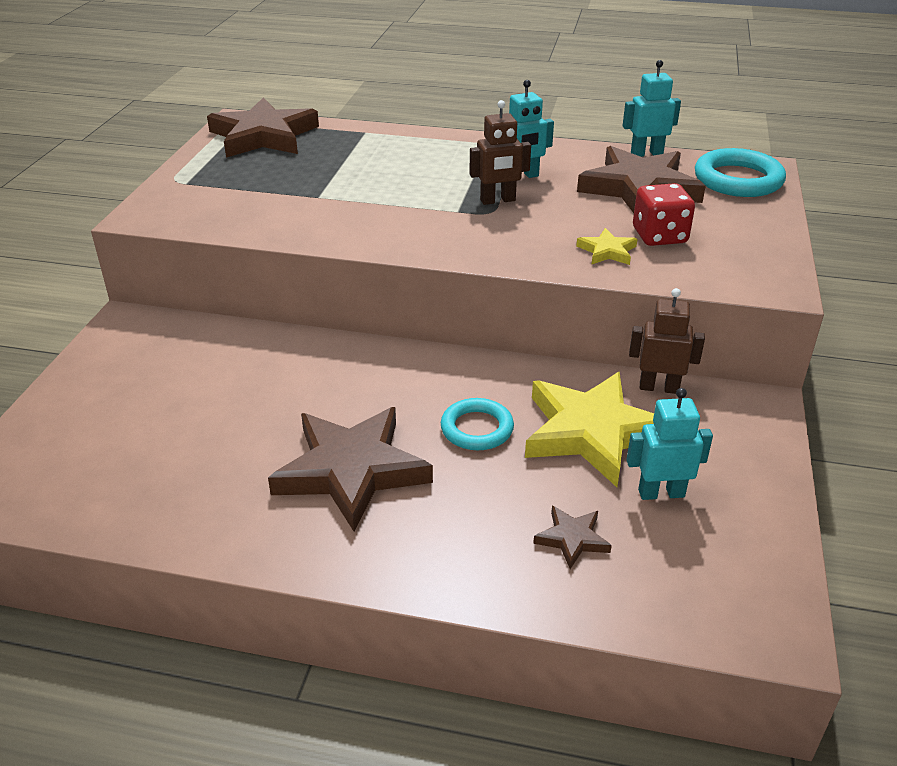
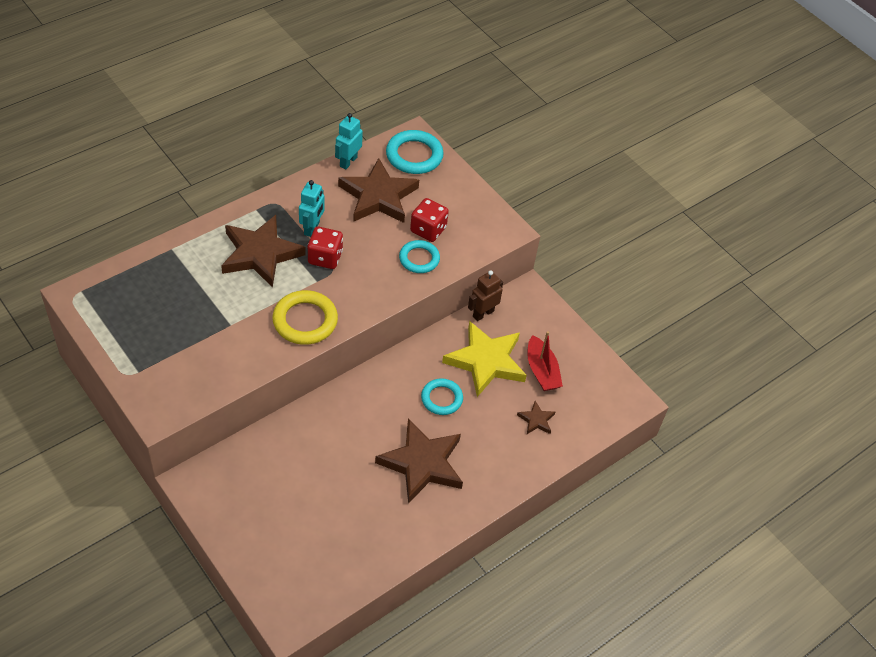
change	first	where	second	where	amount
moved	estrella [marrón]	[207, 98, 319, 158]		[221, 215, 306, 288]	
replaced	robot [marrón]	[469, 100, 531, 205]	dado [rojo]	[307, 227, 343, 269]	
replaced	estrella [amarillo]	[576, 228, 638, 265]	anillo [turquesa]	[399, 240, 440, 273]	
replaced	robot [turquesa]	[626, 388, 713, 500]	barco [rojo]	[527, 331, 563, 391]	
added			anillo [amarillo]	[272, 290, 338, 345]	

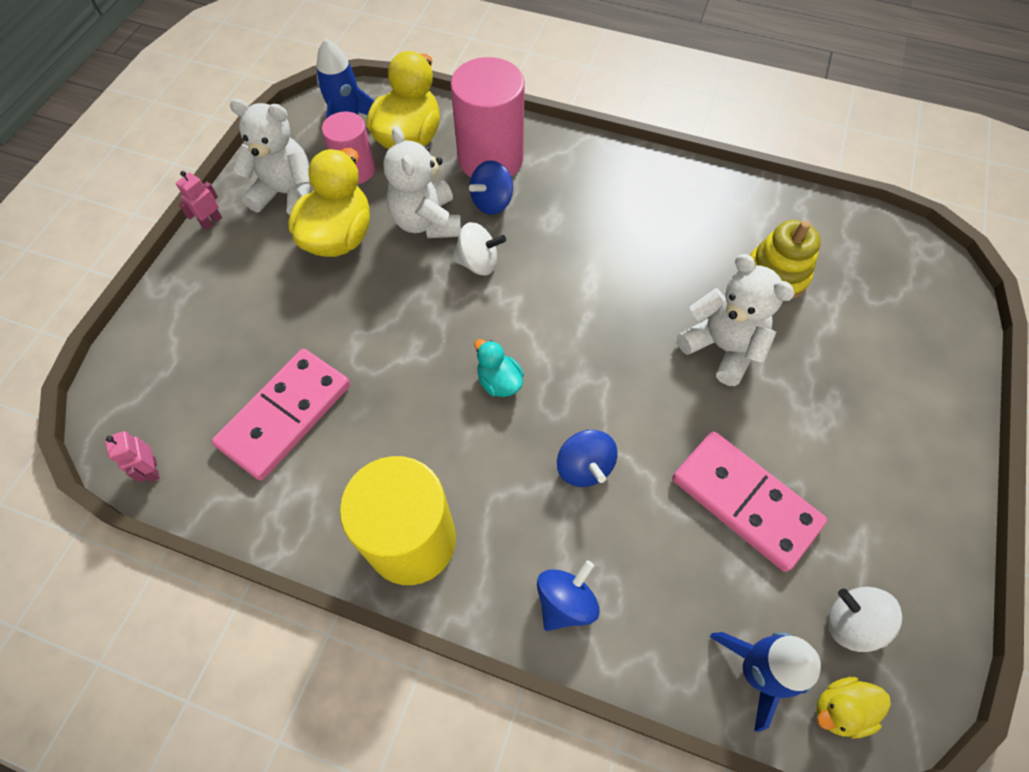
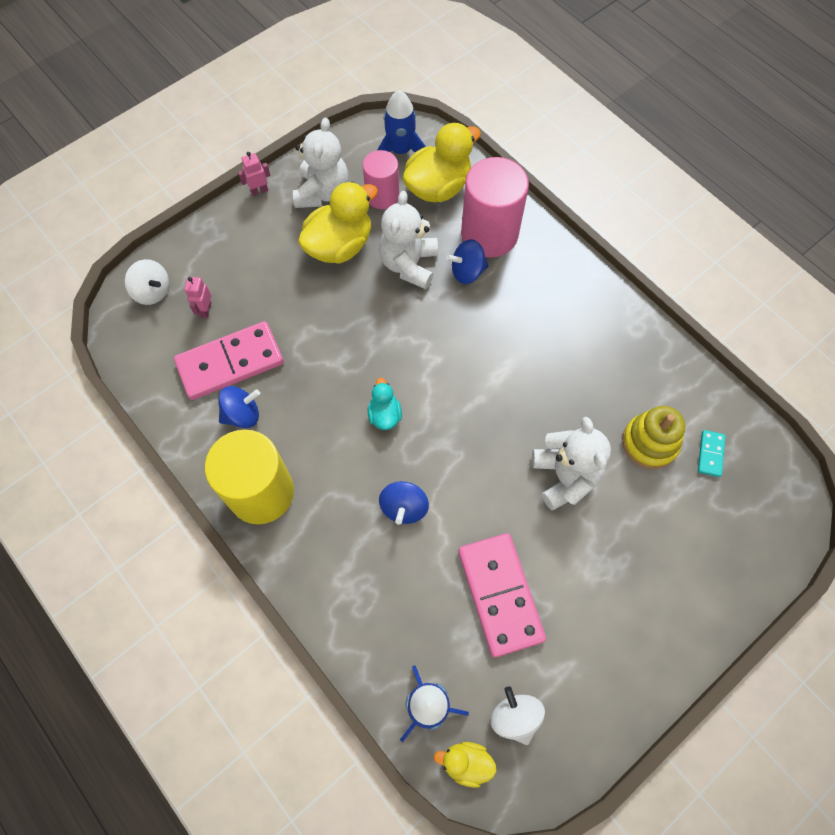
change	first	where	second	where	amount
moved	robot [rosa]	[105, 431, 160, 482]		[184, 277, 211, 318]	
turned	osito [blanco]	[230, 99, 310, 215]		[293, 118, 349, 208]	60 degrees clockwise
moved	peonza [blanco]	[452, 222, 506, 275]		[125, 259, 169, 305]	
moved	peonza [azul]	[537, 560, 600, 631]		[218, 386, 260, 428]	
added			ficha de dominó [turquesa]	[698, 430, 725, 477]	

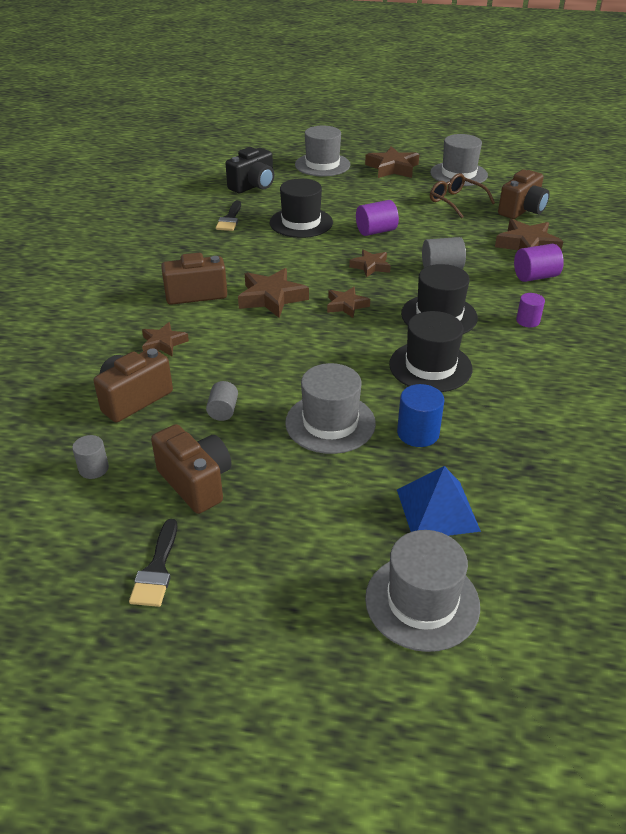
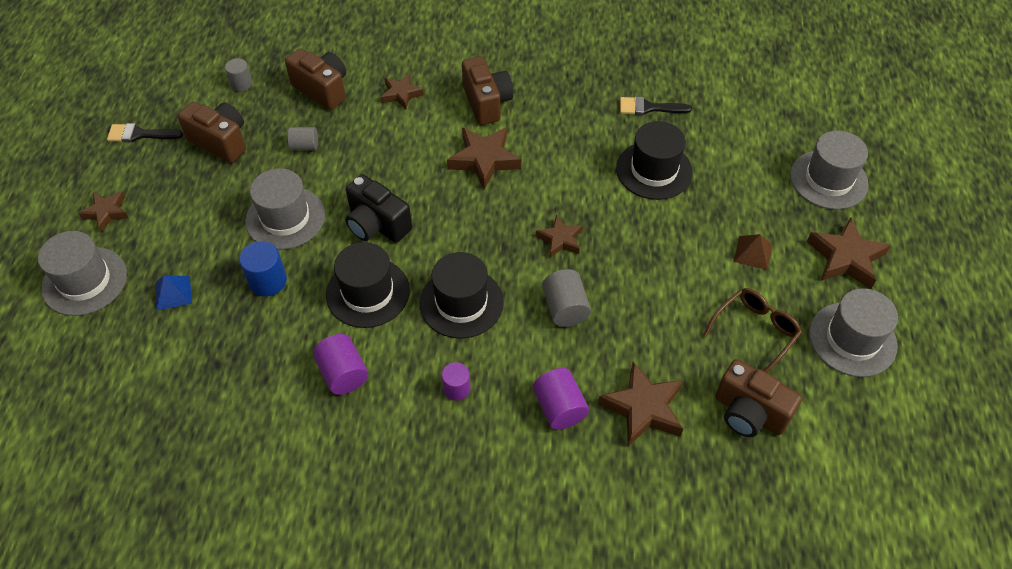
change	first	where	second	where	amount
turned	cámara [marrón]	[151, 424, 232, 514]		[177, 102, 246, 163]	105 degrees counterclockwise
moved	cámara [negro]	[226, 147, 274, 193]		[345, 174, 412, 243]	
moved	estrella [marrón]	[327, 287, 370, 318]		[78, 191, 128, 232]	
moved	cilindro [morado]	[356, 200, 399, 236]		[313, 334, 368, 395]	
resized	pirámide [azul]	[397, 466, 481, 536]		[155, 275, 192, 311]	x0.62
added			pirámide [marrón]	[734, 234, 773, 270]	

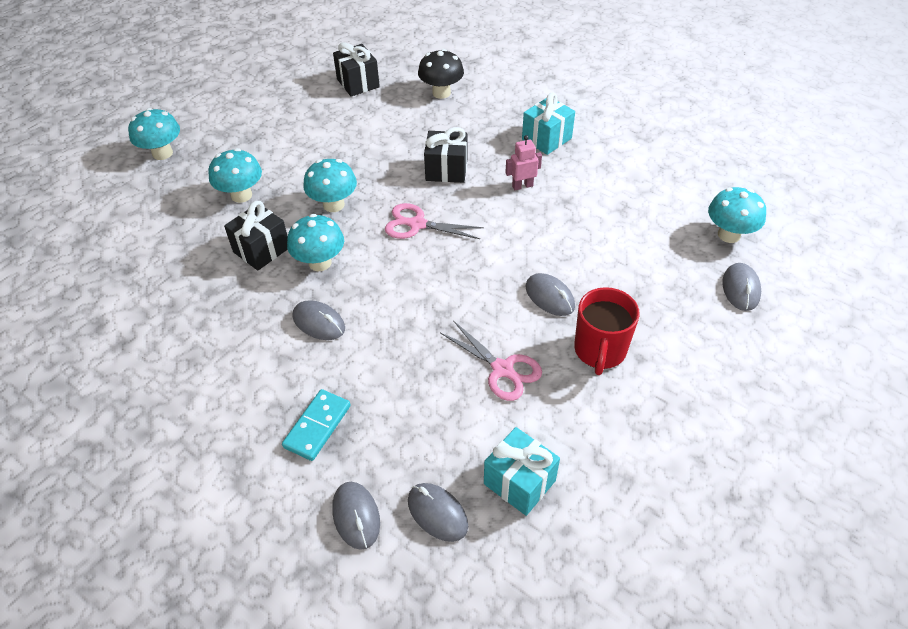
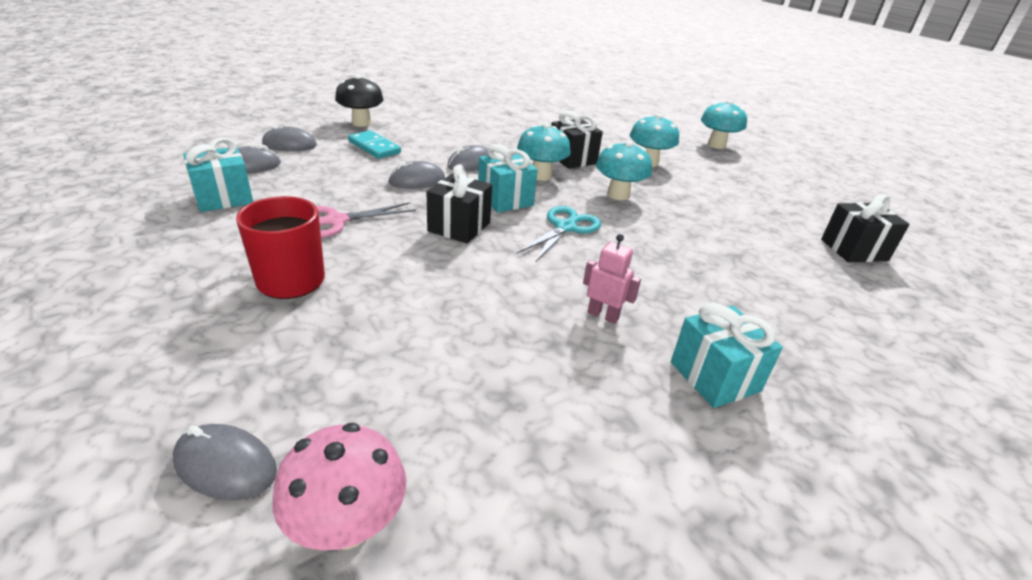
change	first	where	second	where	amount
recoloured	tijeras [rosa]	[385, 203, 484, 239]	tijeras [turquesa]	[517, 206, 601, 262]	
moved	seta [negro]	[418, 49, 464, 99]		[335, 75, 384, 127]	
moved	regalo [negro]	[424, 127, 467, 183]		[427, 164, 492, 243]	
turned	robot [rosa]	[505, 135, 542, 190]		[583, 234, 641, 324]	60 degrees counterclockwise
moved	ratón [gris]	[526, 273, 575, 316]		[388, 161, 445, 189]	
recoloured	seta [turquesa]	[708, 187, 766, 243]	seta [rosa]	[273, 423, 407, 550]	
added			regalo [turquesa]	[478, 144, 538, 212]	

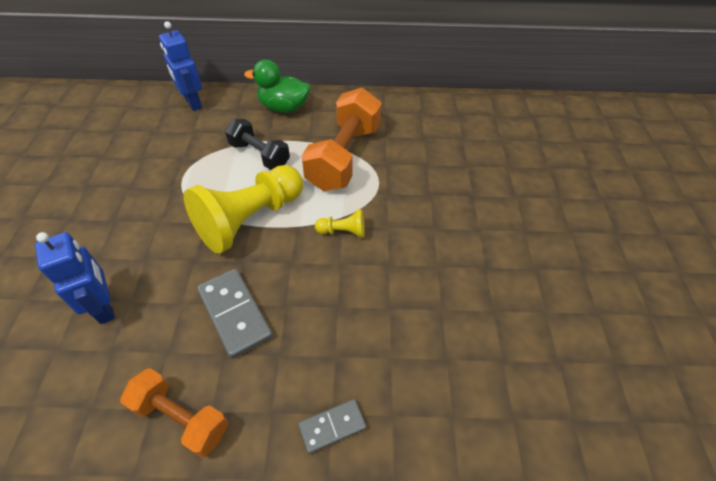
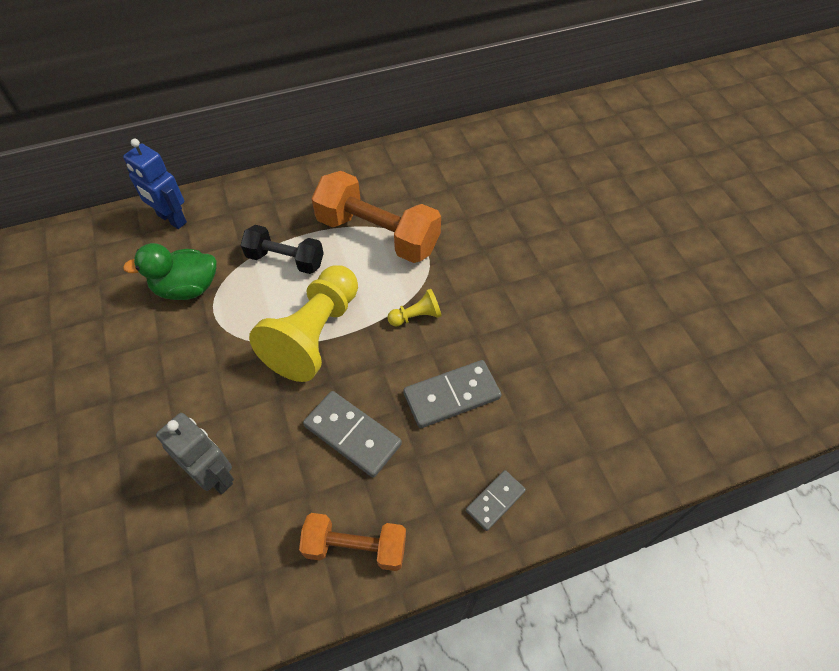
change	first	where	second	where	amount
recoloured	robot [azul]	[35, 232, 115, 324]	robot [gris]	[156, 413, 234, 494]	
moved	pato [verde]	[244, 60, 310, 113]		[123, 243, 217, 300]	
turned	mancuerna [naranja]	[302, 88, 382, 191]		[311, 171, 441, 263]	60 degrees counterclockwise
added			ficha de dominó [gris]	[403, 360, 502, 428]	

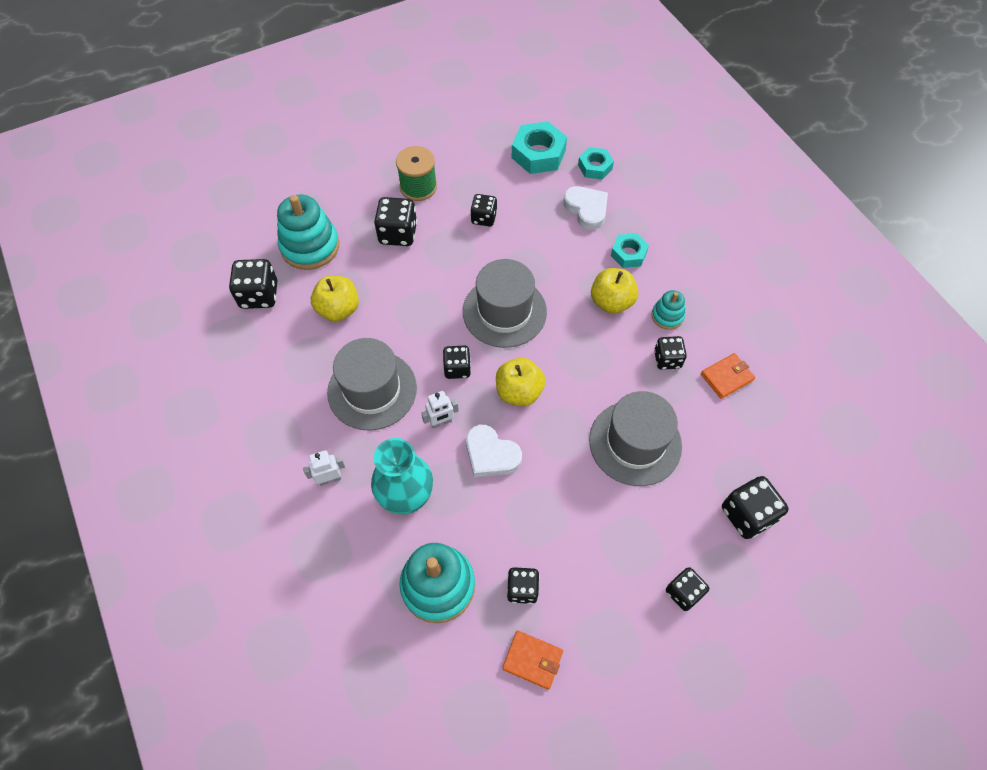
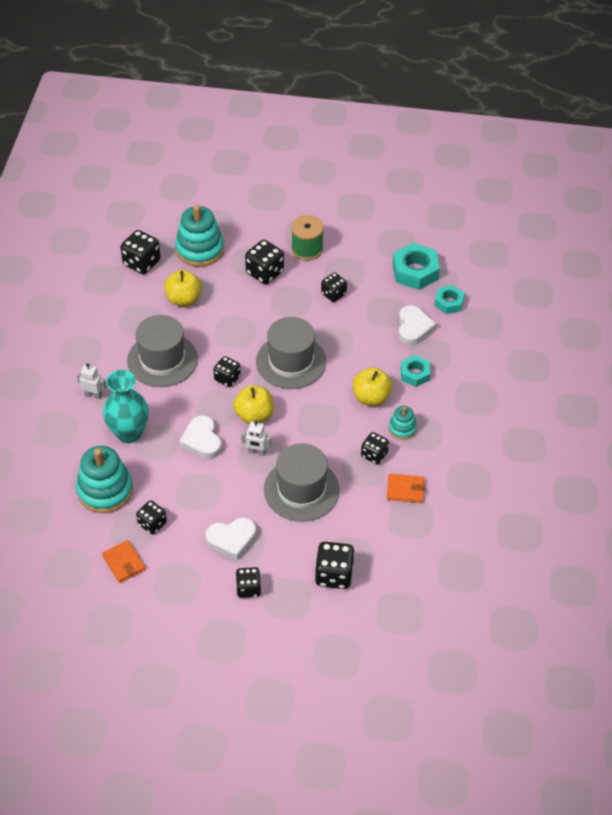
change	first	where	second	where	amount
moved	robot [blanco]	[421, 391, 459, 429]		[241, 421, 271, 456]	
added			corazón [blanco]	[206, 518, 256, 560]	

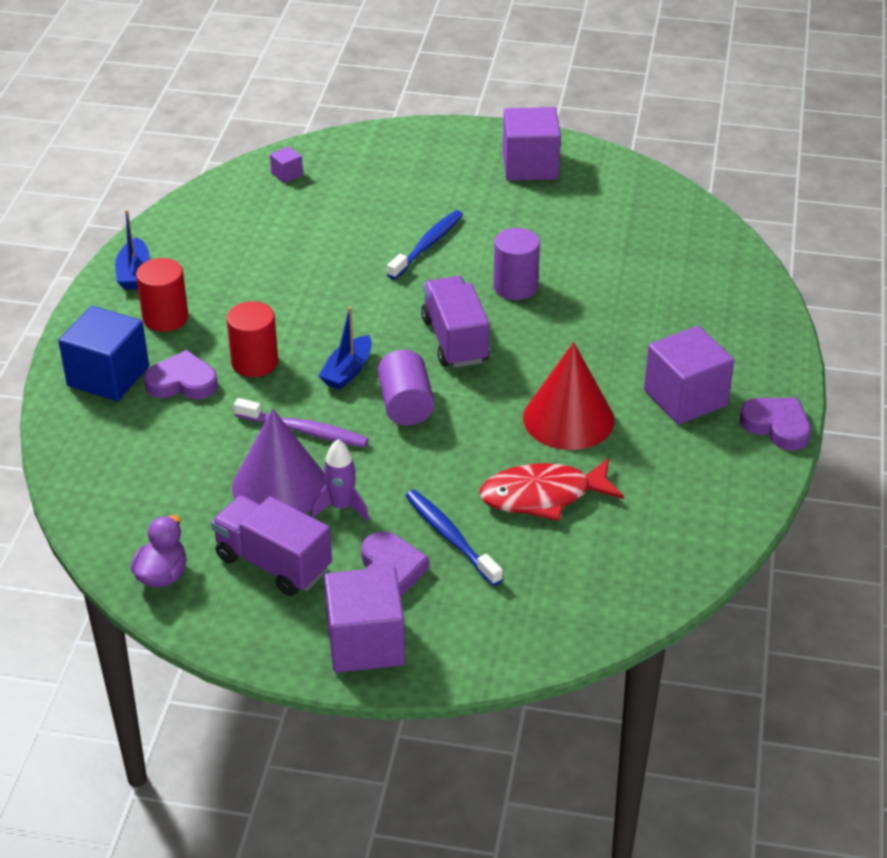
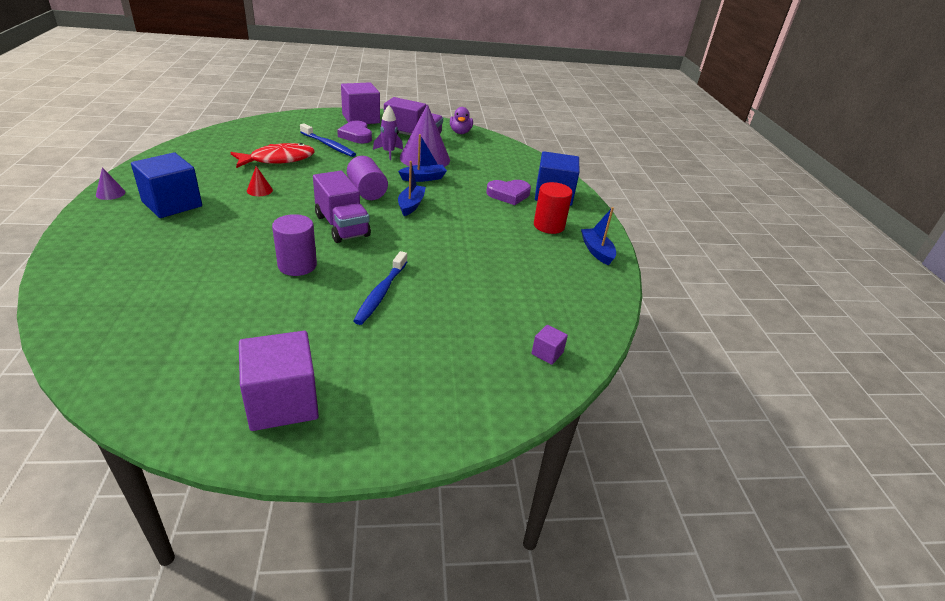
change	first	where	second	where	amount
removed	cilindro [rojo]	[227, 301, 278, 377]			
replaced	cepillo de dientes [morado]	[234, 398, 369, 447]	barco [azul]	[398, 134, 447, 182]	
resized	cono [rojo]	[523, 342, 614, 450]		[247, 166, 273, 196]	x0.42
recoloured	cubo [morado]	[644, 326, 734, 425]	cubo [azul]	[131, 153, 202, 218]	
replaced	corazón [morado]	[740, 398, 811, 450]	cono [morado]	[96, 167, 125, 200]	

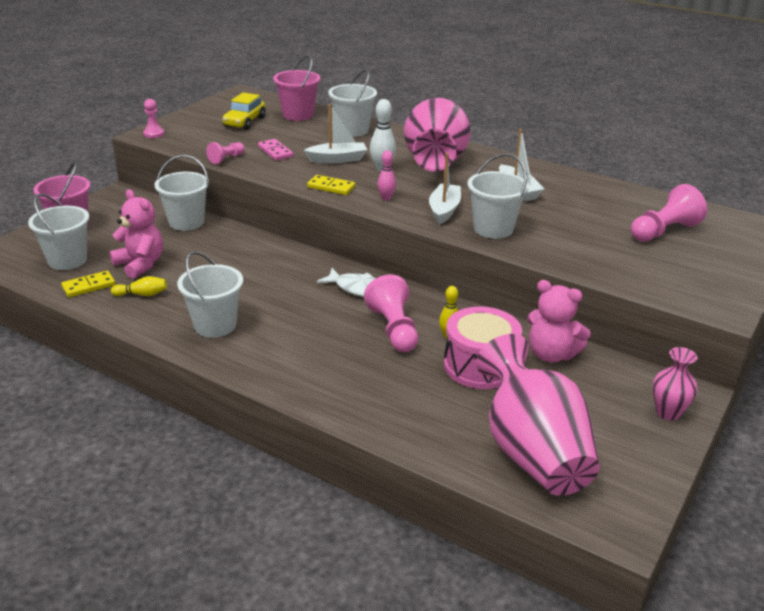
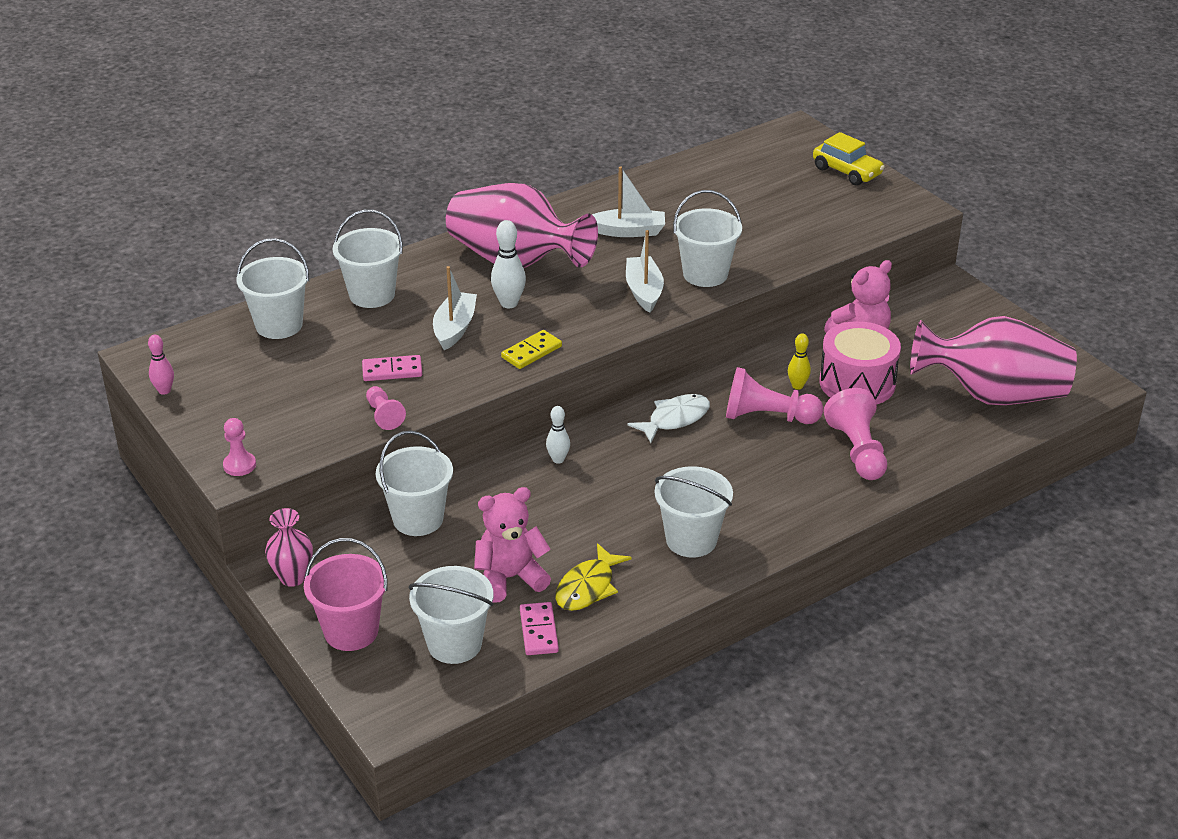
change	first	where	second	where	amount
recoloured	ficha de dominó [amarillo]	[61, 271, 115, 297]	ficha de dominó [rosa]	[520, 602, 559, 655]	
replaced	bolo [amarillo]	[111, 276, 167, 296]	pez [amarillo]	[555, 543, 632, 611]	
moved	coche [amarillo]	[222, 92, 266, 130]		[813, 132, 885, 186]	
recoloured	balde [rosa]	[273, 55, 320, 121]	balde [blanco]	[237, 238, 309, 339]	
moved	bolo [rosa]	[378, 150, 396, 200]		[148, 335, 174, 395]	
turned	barco [blanco]	[429, 153, 461, 225]		[626, 230, 664, 313]	45 degrees clockwise
moved	peón [rosa]	[631, 184, 707, 242]		[824, 388, 887, 480]	
moved	florero [rosa]	[653, 347, 698, 421]		[265, 508, 313, 587]	
added			bolo [blanco]	[546, 406, 570, 464]	

